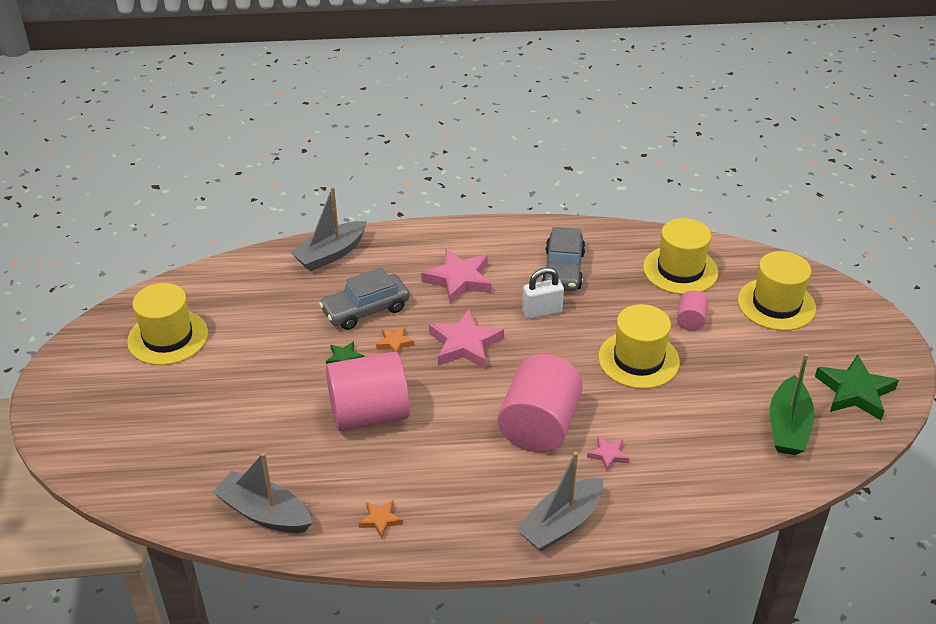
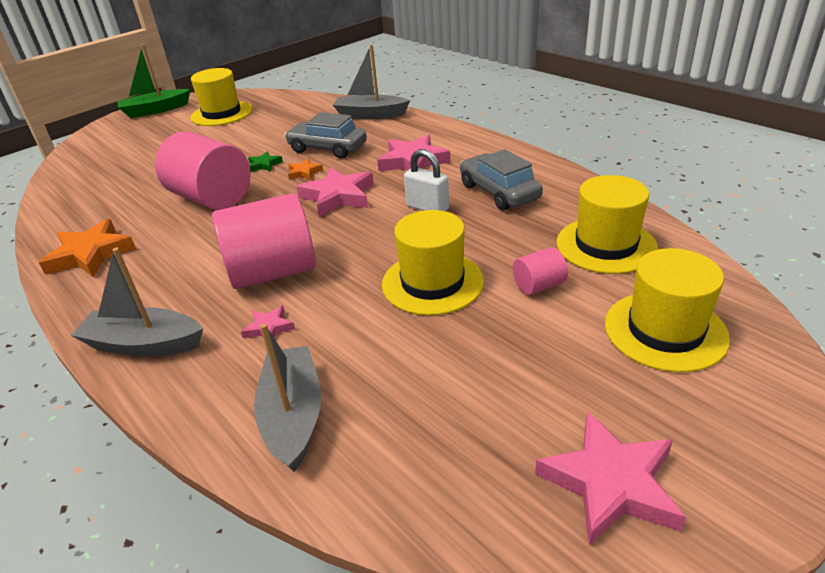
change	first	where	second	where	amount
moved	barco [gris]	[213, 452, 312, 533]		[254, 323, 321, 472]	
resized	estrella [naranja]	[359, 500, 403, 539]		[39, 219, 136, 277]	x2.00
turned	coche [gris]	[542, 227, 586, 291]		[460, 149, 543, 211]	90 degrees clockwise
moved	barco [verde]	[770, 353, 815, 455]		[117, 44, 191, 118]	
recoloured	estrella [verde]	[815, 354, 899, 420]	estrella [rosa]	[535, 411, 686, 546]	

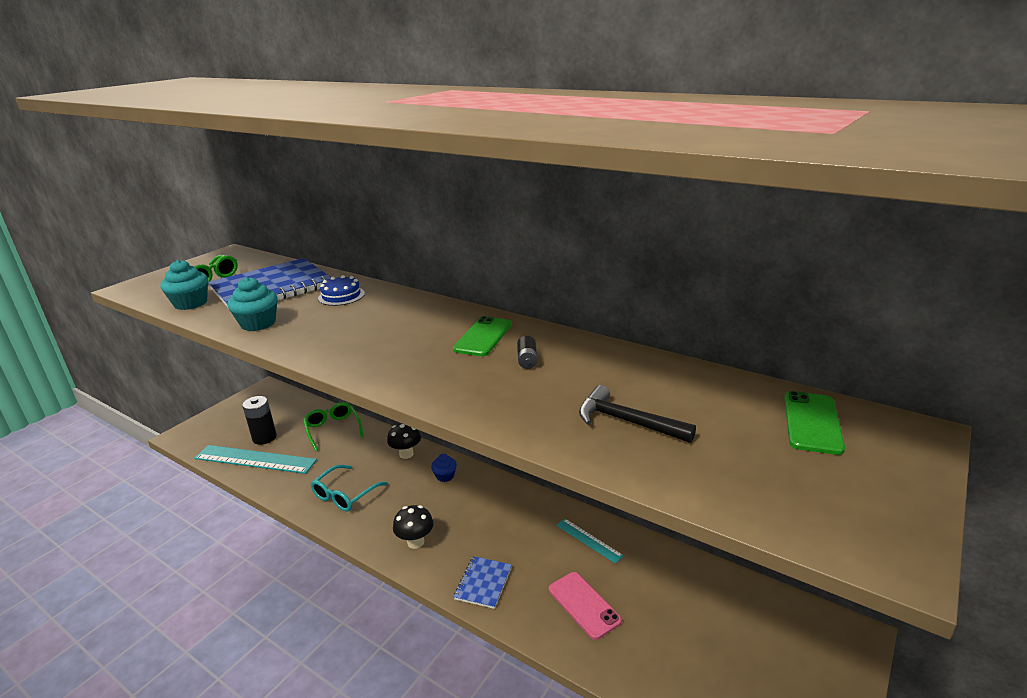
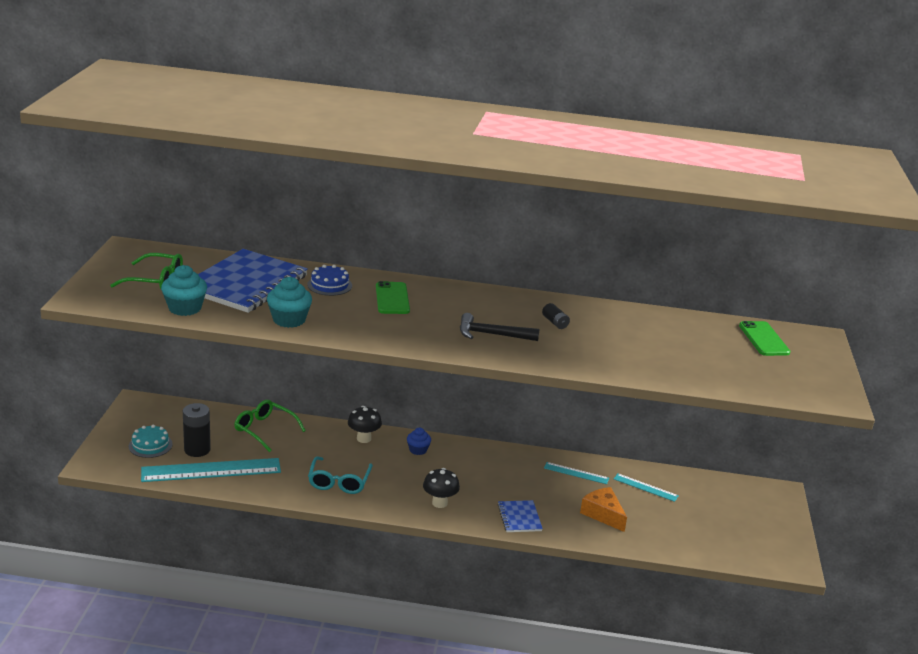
change	first	where	second	where	amount
moved	móvil [verde]	[453, 316, 512, 356]		[376, 281, 410, 314]	
replaced	móvil [rosa]	[549, 572, 622, 640]	queso [naranja]	[580, 487, 627, 532]	
moved	martillo [negro]	[579, 385, 696, 443]		[460, 313, 540, 341]	
added			tarta [turquesa]	[129, 425, 173, 458]	
added			regla [turquesa]	[614, 473, 679, 502]	

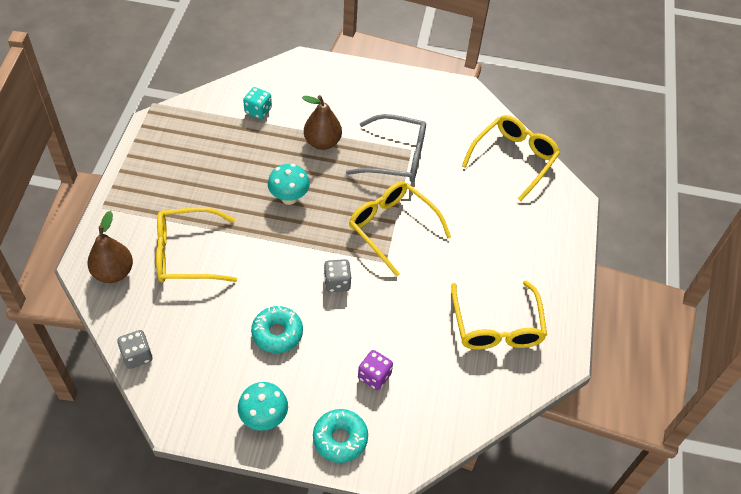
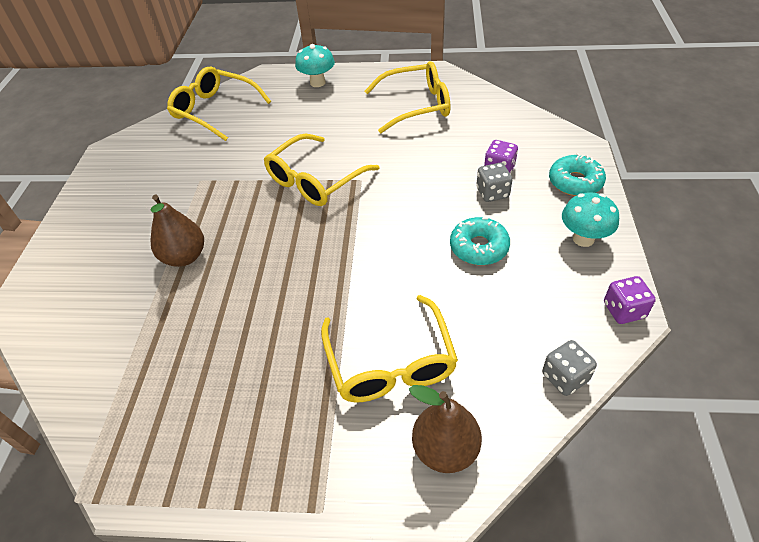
change	first	where	second	where	amount
removed	dado [turquesa]	[243, 87, 272, 119]			
moved	seta [turquesa]	[268, 164, 310, 205]		[295, 44, 335, 87]	
moved	dado [gris]	[324, 259, 352, 292]		[476, 163, 512, 202]	
removed	gafas [gris]	[346, 114, 426, 182]			
added			dado [morado]	[604, 276, 656, 324]	

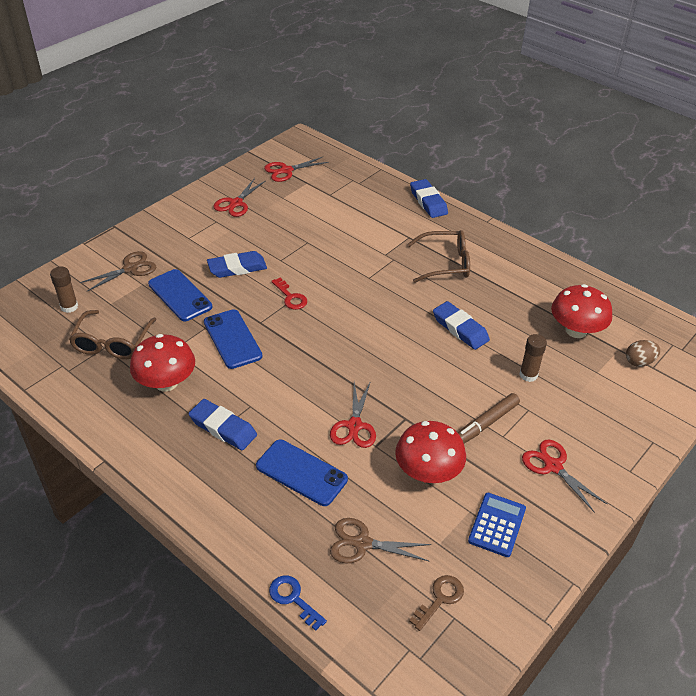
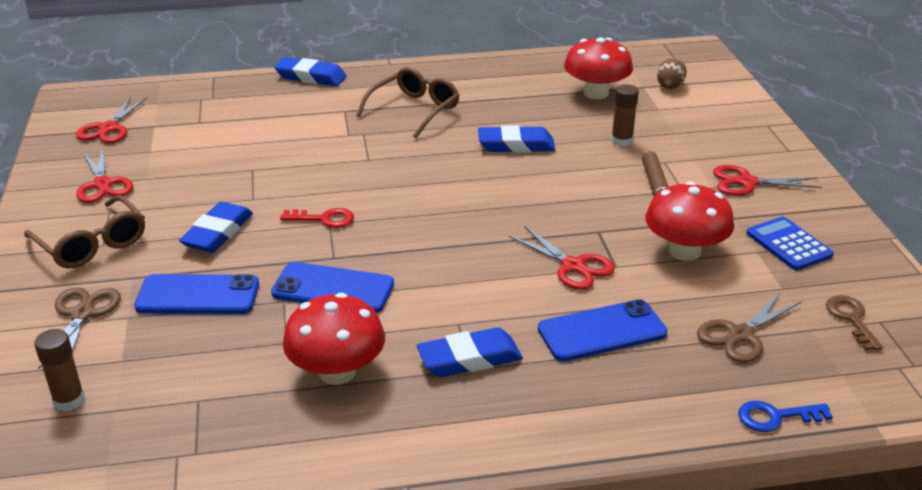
change	first	where	second	where	amount
moved	gafas [marrón]	[69, 310, 157, 359]		[24, 195, 145, 268]	

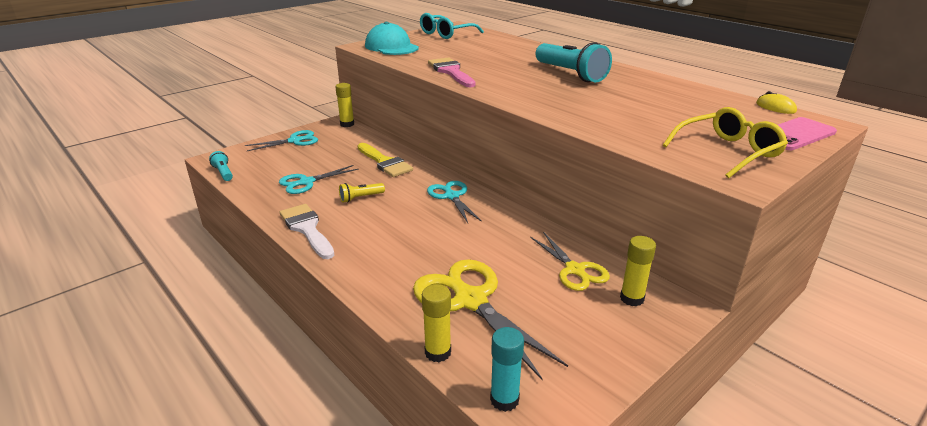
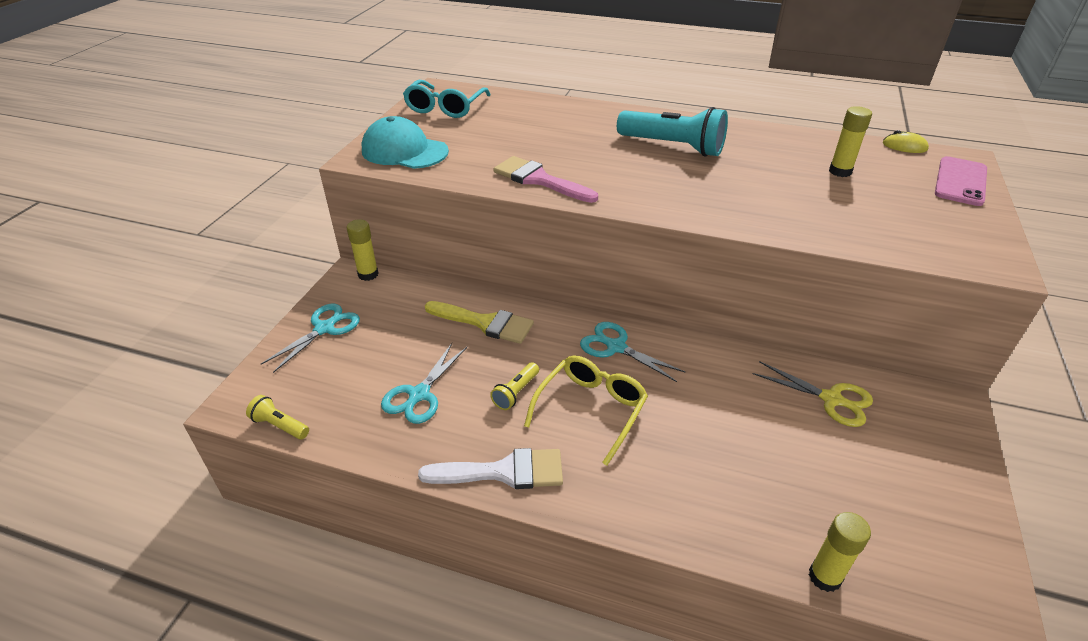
change	first	where	second	where	amount
recoloured	lámpara de mano [turquesa]	[209, 151, 233, 181]	lámpara de mano [amarillo]	[246, 395, 309, 439]	
turned	pincel [blanco]	[280, 204, 334, 259]		[418, 448, 563, 489]	150 degrees clockwise
removed	tijeras [amarillo]	[413, 259, 568, 380]			
removed	barra de pegamento [turquesa]	[490, 327, 524, 412]			
moved	barra de pegamento [amarillo]	[620, 236, 656, 307]		[829, 106, 872, 177]	
moved	gafas [amarillo]	[663, 107, 788, 178]		[524, 356, 648, 465]	

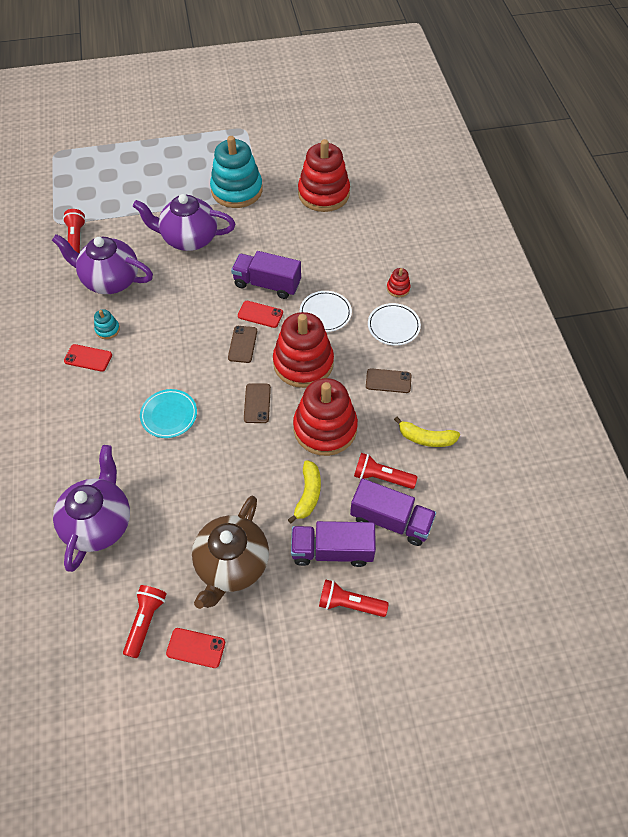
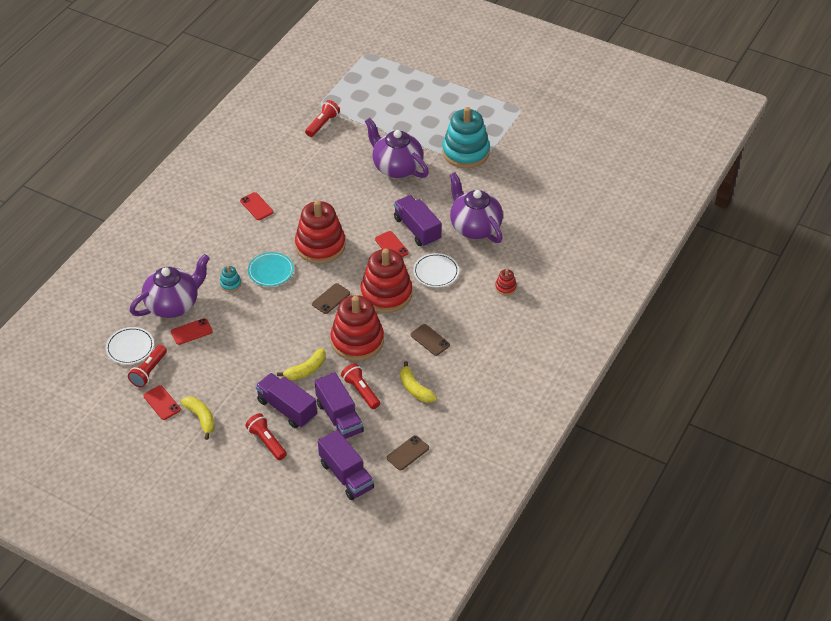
change	first	where	second	where	amount
moved	tetera [morado]	[52, 234, 153, 294]		[450, 172, 503, 243]	
moved	juguete apilable [turquesa]	[94, 309, 120, 339]		[220, 266, 241, 292]	
turned	lámpara de mano [rojo]	[123, 585, 167, 658]		[128, 345, 167, 387]	150 degrees clockwise
removed	tetera [marrón]	[192, 496, 269, 609]			
moved	móvil [marrón]	[228, 326, 257, 363]		[387, 435, 429, 470]	
moved	juguete apilable [rojo]	[298, 139, 350, 212]		[295, 200, 346, 264]	
moved	plato [blanco]	[368, 303, 421, 345]		[106, 327, 154, 364]	
added			móvil [rojo]	[171, 318, 213, 345]	
added			plátano [amarillo]	[181, 397, 215, 440]	
added			camión [morado]	[318, 430, 374, 500]	

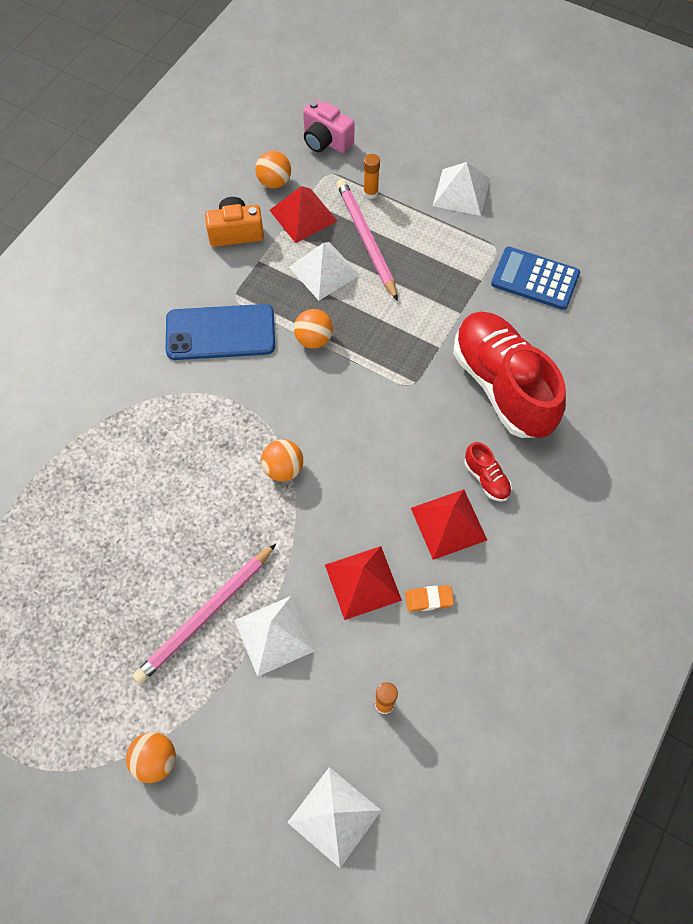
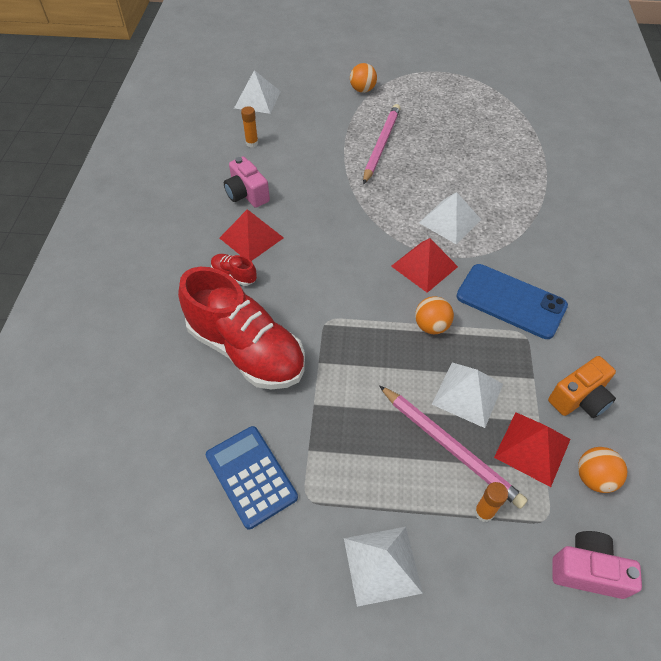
change	first	where	second	where	amount
turned	móvil [azul]	[166, 304, 275, 360]		[456, 264, 568, 339]	60 degrees clockwise
moved	pirámide [blanco]	[235, 596, 315, 677]		[419, 192, 481, 244]	
removed	pelota [naranja]	[261, 439, 303, 481]			
moved	pirámide [rojo]	[325, 546, 402, 620]		[391, 238, 458, 293]	
replaced	goma de borrar [naranja]	[405, 585, 454, 612]	cámara [rosa]	[224, 156, 270, 208]	
turned	calculadora [azul]	[491, 247, 580, 310]		[206, 426, 298, 529]	120 degrees counterclockwise

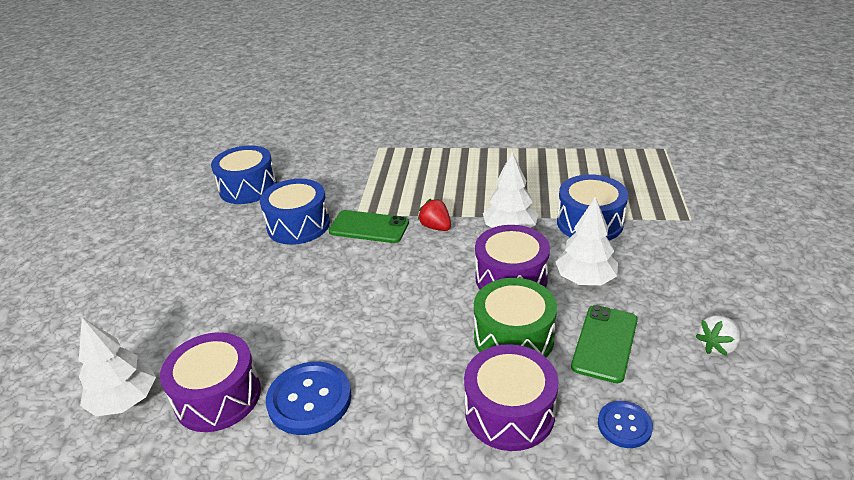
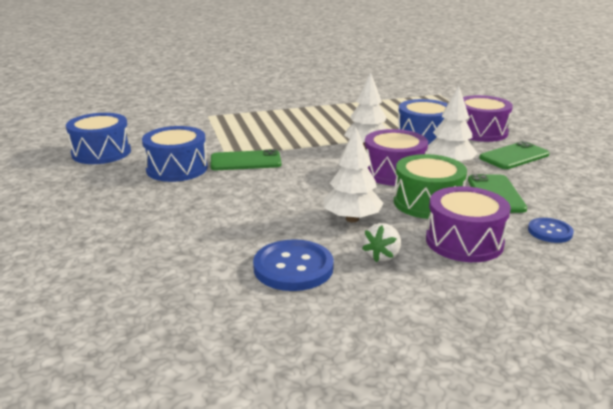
change	first	where	second	where	amount
moved	árbol [blanco]	[79, 318, 156, 416]		[324, 127, 384, 222]	
moved	tambor [morado]	[160, 332, 261, 432]		[463, 95, 513, 142]	
removed	fresa [rojo]	[418, 199, 451, 231]			
moved	fresa [blanco]	[695, 315, 741, 356]		[362, 223, 401, 262]	
added			móvil [verde]	[479, 141, 550, 169]	

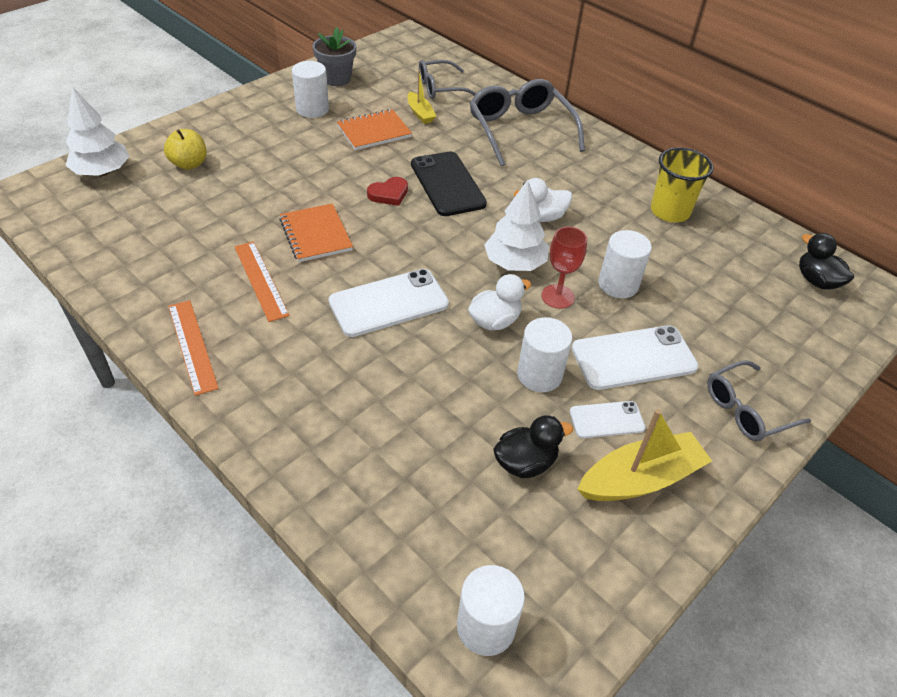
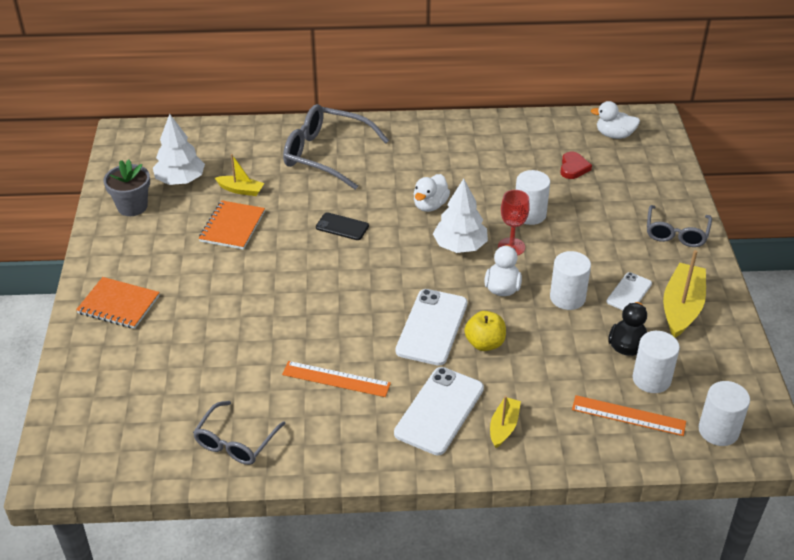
change	first	where	second	where	amount
moved	árbol [blanco]	[65, 87, 129, 176]		[153, 114, 205, 185]	
moved	manzana [amarillo]	[164, 129, 206, 170]		[464, 311, 506, 351]	
moved	regla [naranja]	[168, 300, 219, 396]		[572, 395, 686, 436]	
moved	cuaderno [naranja]	[279, 203, 353, 262]		[76, 277, 160, 329]	
moved	cilindro [blanco]	[292, 61, 329, 118]		[633, 331, 680, 393]	
moved	corazón [rojo]	[367, 177, 408, 206]		[560, 152, 592, 179]	
resized	móvil [negro]	[411, 151, 487, 216]		[316, 212, 369, 240]	x0.56
moved	gafas [gris]	[419, 60, 477, 99]		[193, 401, 286, 465]	
moved	móvil [blanco]	[572, 326, 698, 390]		[394, 367, 484, 455]	
removed	vaso [amarillo]	[651, 147, 714, 222]			
recoloured	pato [negro]	[799, 233, 854, 290]	pato [blanco]	[591, 101, 640, 139]	
added			barco [amarillo]	[490, 396, 521, 448]	

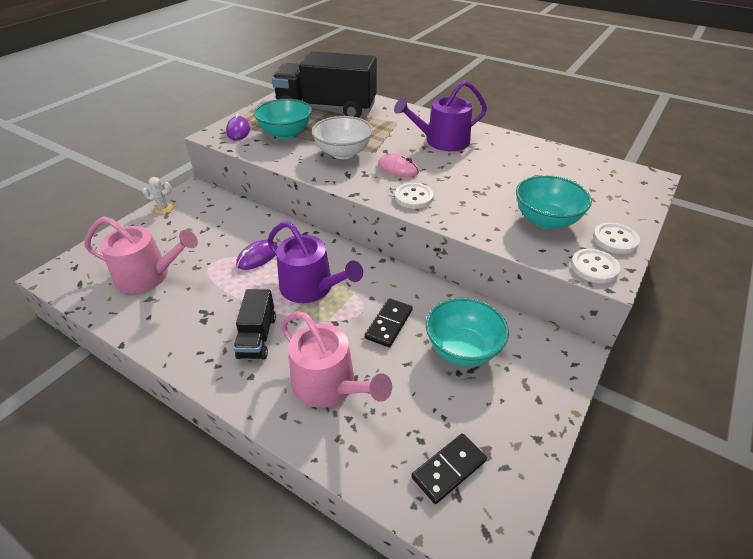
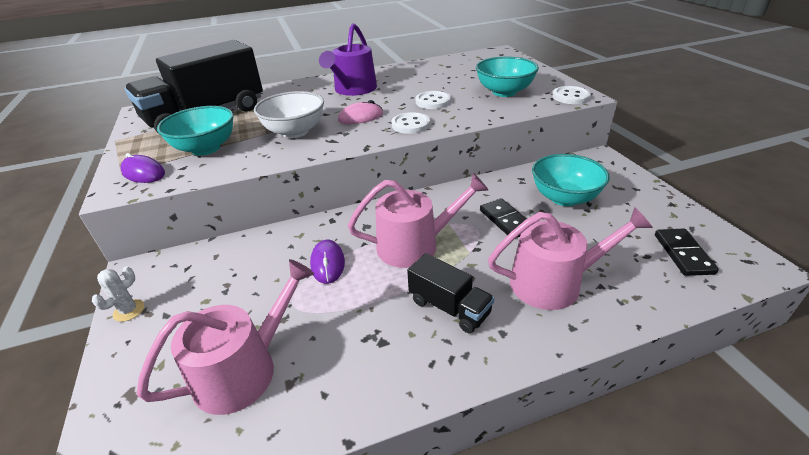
change	first	where	second	where	amount
recoloured	regadera [morado]	[267, 221, 363, 303]	regadera [rosa]	[348, 173, 488, 268]	
moved	botón [blanco]	[593, 223, 640, 254]		[416, 91, 451, 109]	

